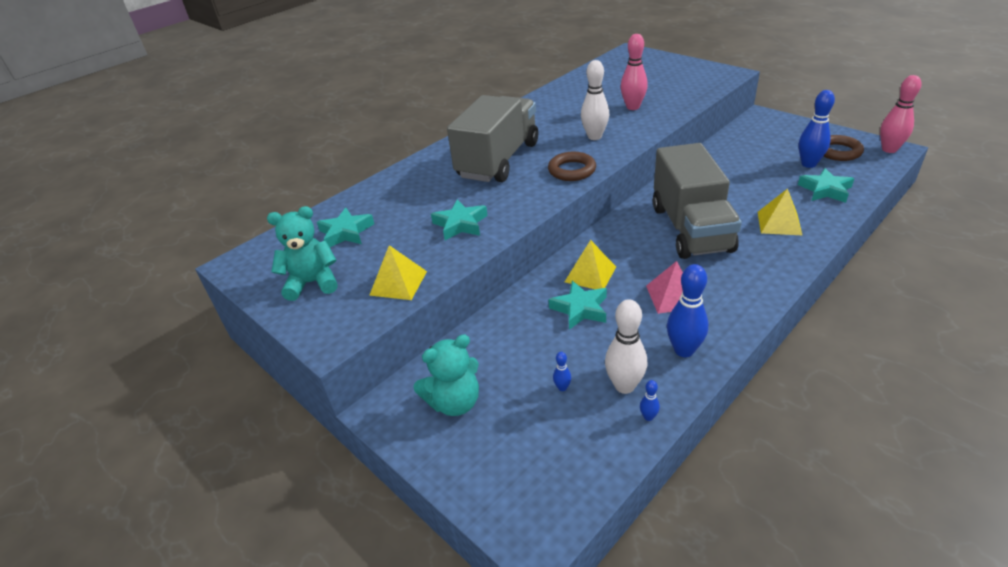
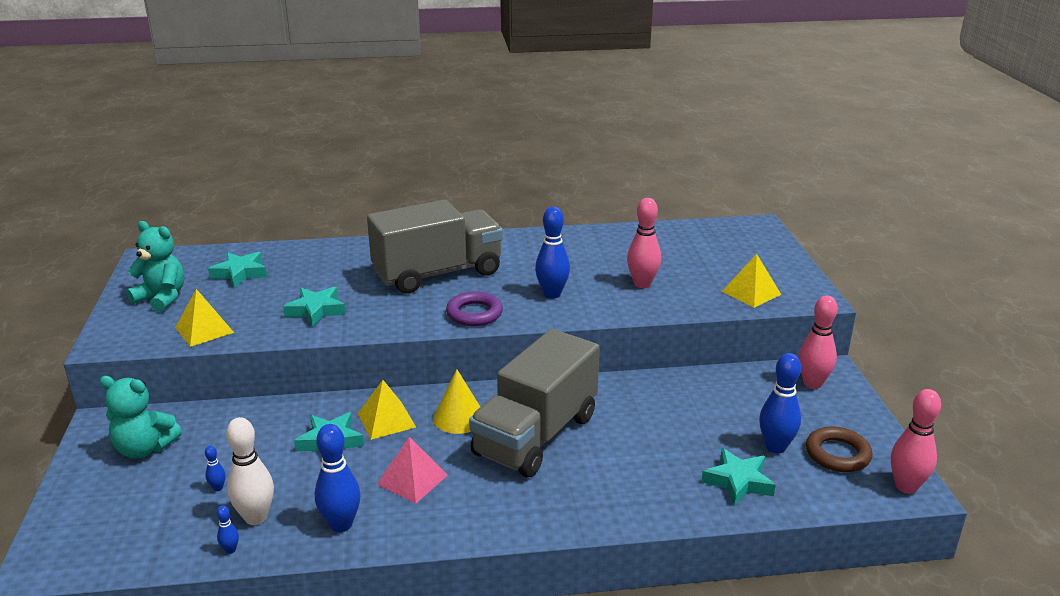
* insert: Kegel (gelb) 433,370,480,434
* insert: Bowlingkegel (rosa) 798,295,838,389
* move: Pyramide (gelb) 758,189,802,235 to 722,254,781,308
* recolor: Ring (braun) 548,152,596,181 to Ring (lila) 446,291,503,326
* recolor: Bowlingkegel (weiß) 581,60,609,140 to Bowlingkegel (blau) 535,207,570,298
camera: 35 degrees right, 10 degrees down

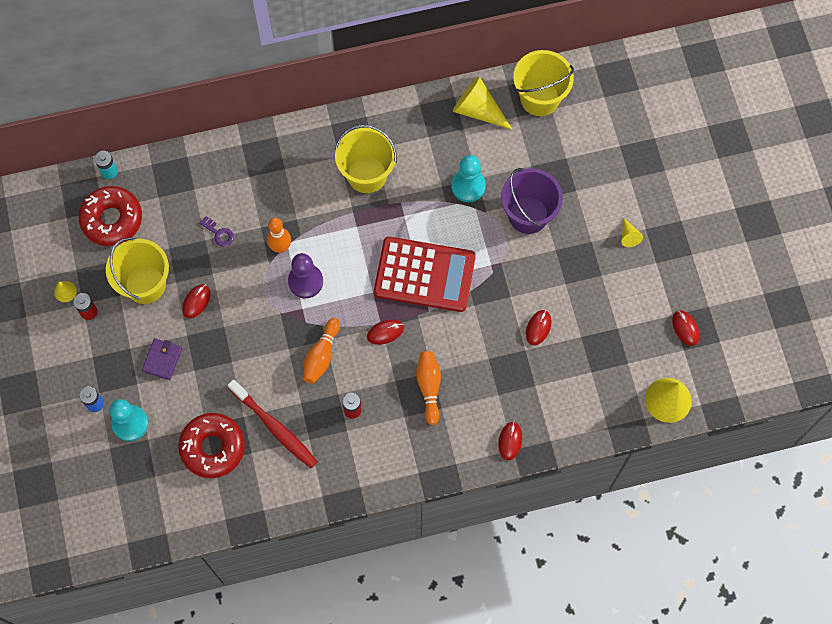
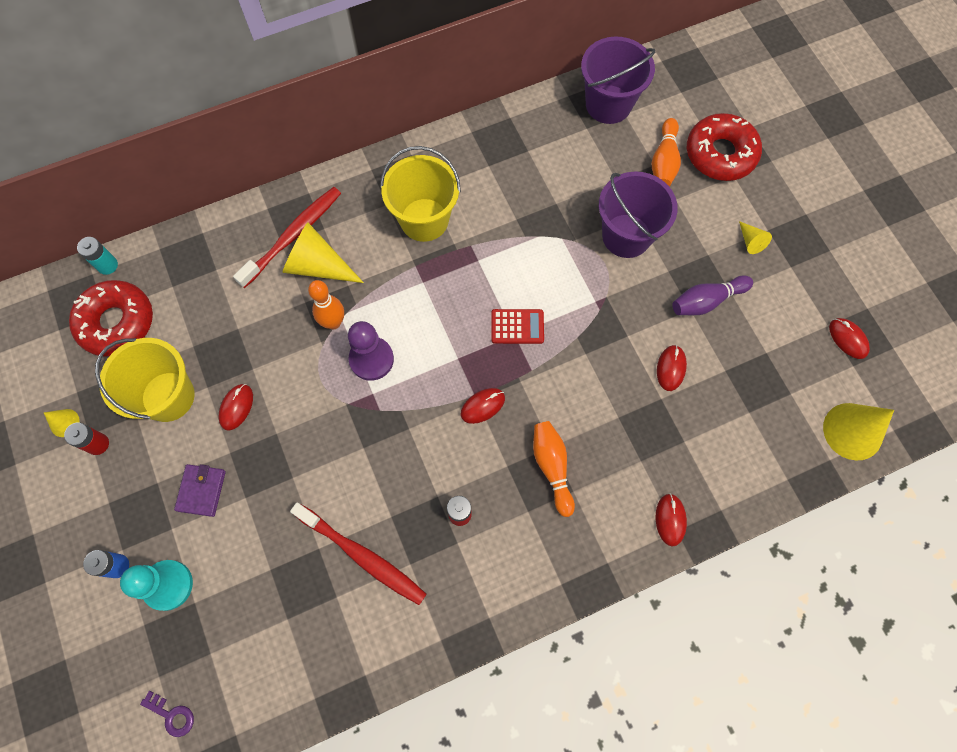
* delete: Bauer (türkis) 451,155,486,202
* insert: Zahnbürste (rot) 233,187,341,288
* insert: Bowlingkegel (lila) 672,275,753,315
* move: Donut (rot) 178,413,245,478 to 687,113,762,181
* move: Schlüssel (lila) 199,216,234,246 to 140,691,194,737
* move: Bowlingkegel (orange) 303,318,340,384 to 652,118,681,186
* move: Kegel (gelb) 453,76,513,130 to 282,222,364,283
* recolor: Eimer (gelb) 513,50,574,116 to Eimer (lila) 581,37,655,124
* resize: Taschenrechner (rot) 374,237,476,312 = 491,309,544,344 x0.45
camera: 10 degrees left, 0 degrees up

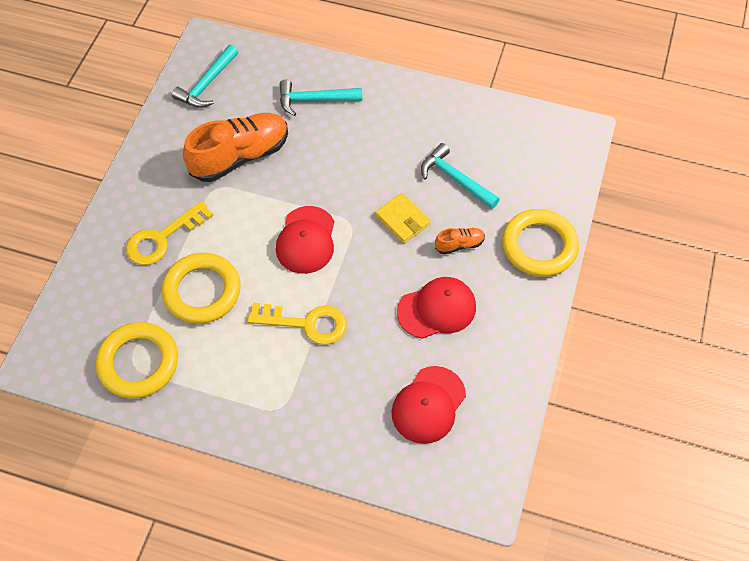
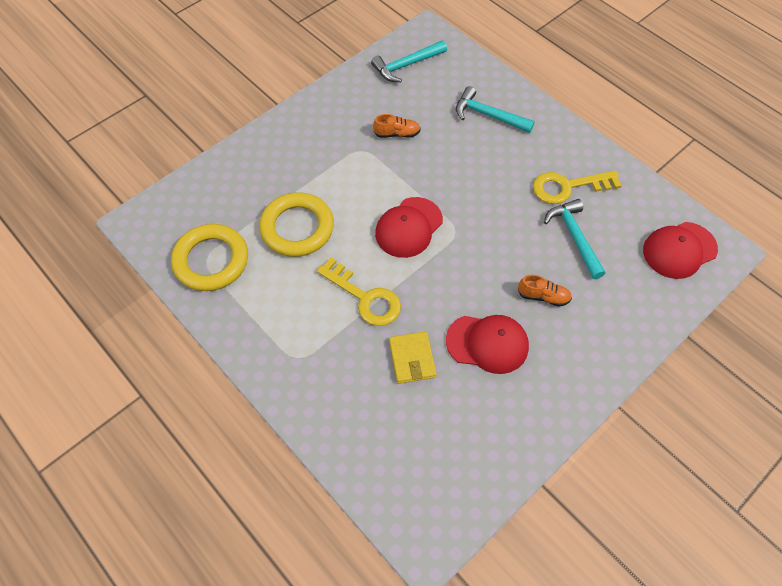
* delete: Ring (gelb) 502,209,579,277
* move: Schlüssel (gelb) 126,201,213,265 to 533,171,622,204
* move: Geldbörse (gelb) 375,193,431,243 to 389,331,437,384
* move: Kappe (rot) 391,366,466,444 to 643,222,718,279
* resize: Schuh (orange) 183,113,288,182 = 373,114,421,138 x0.45
camera: 30 degrees right, 0 degrees up

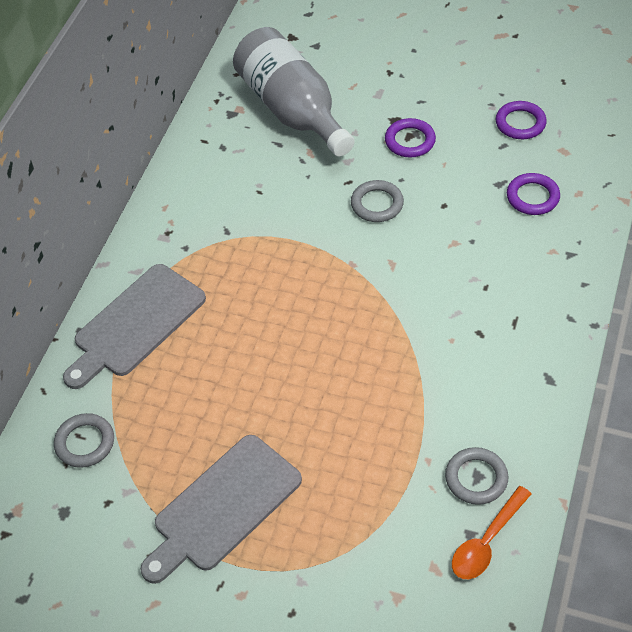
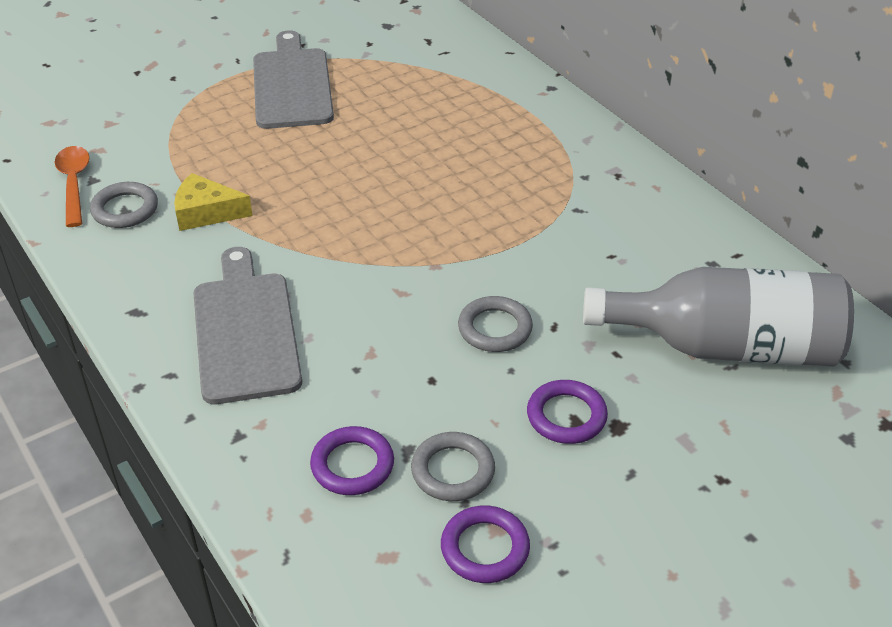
* insert: Käse (gelb) 174,173,253,231
* move: Ring (grau) 54,413,114,468 to 411,432,495,501
* move: Schneidebrett (grau) 63,264,206,389 to 193,247,302,404
camera: 125 degrees right, 10 degrees down

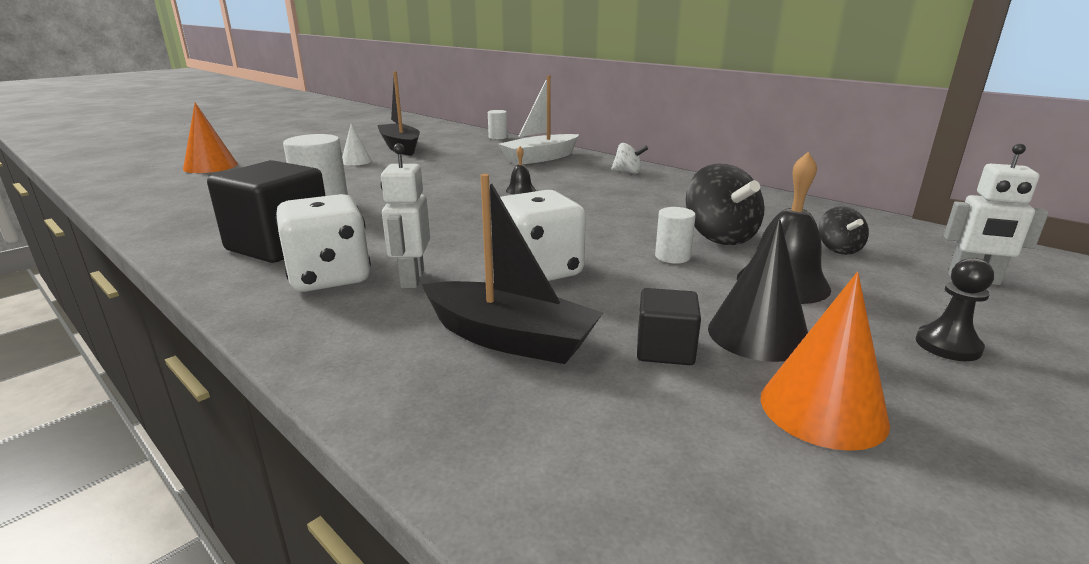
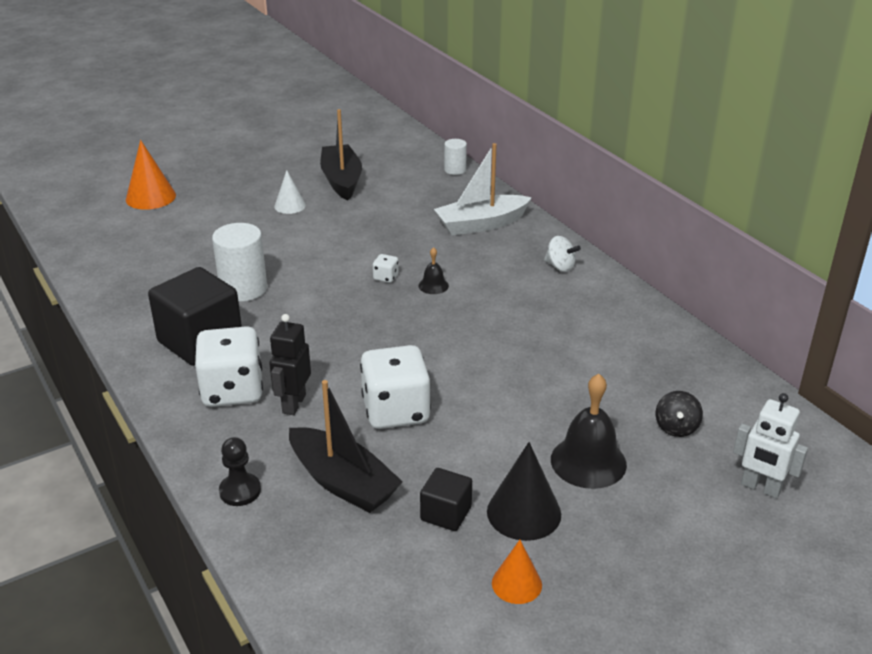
* delete: Vollzylinder (weiß) 655,207,696,263
* delete: Kreisel (schwarz) 686,163,765,245
* insert: Spielwürfel (weiß) 373,254,399,283
* move: Bauer (schwarz) 916,258,994,361 to 219,437,261,506
* recolor: Roboter (weiß) 381,143,430,288 to Roboter (schwarz) 269,314,311,415
* resize: Kegel (orange) 761,272,890,451 = 492,540,542,604 x0.63
camera: 15 degrees right, 10 degrees up

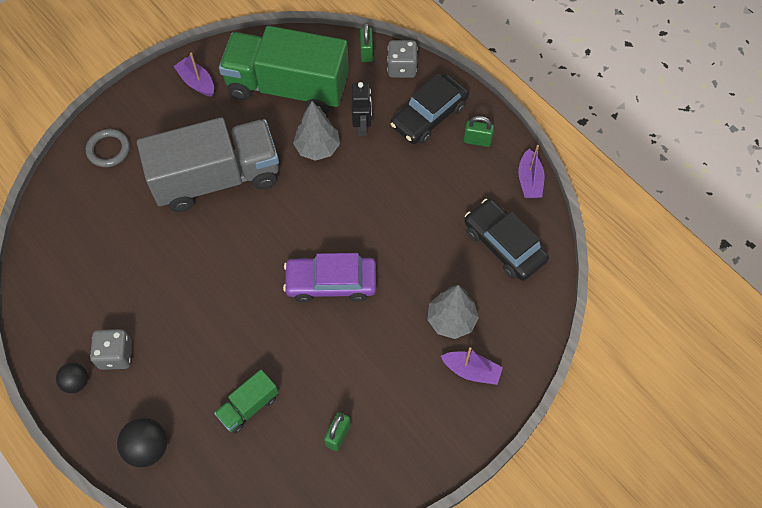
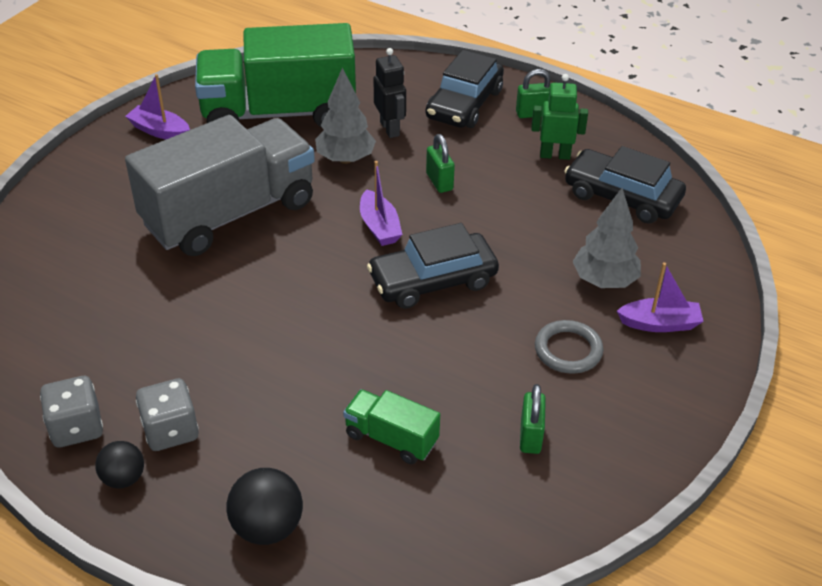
* insert: Roboter (grün) 531,74,588,160
* move: Ring (grau) 86,129,130,167 to 535,320,603,374
* move: Vorhängeschloss (grün) 360,23,373,62 to 426,134,455,193
* move: Spielwürfel (grau) 387,40,418,78 to 40,376,103,448
* move: Boot (lila) 518,145,544,198 to 360,161,403,246
* recolor: Auto (lila) 283,253,376,303 to Auto (schwarz) 367,223,499,309
* rotate: Lastwagen (grün) 214,370,278,434 = 343,389,440,464 90 degrees clockwise
camera: 20 degrees left, 20 degrees down

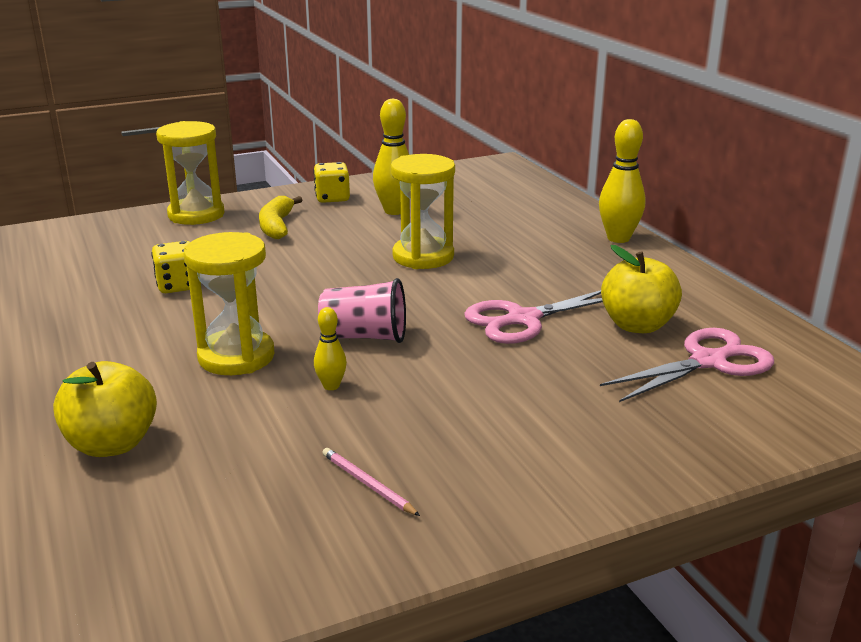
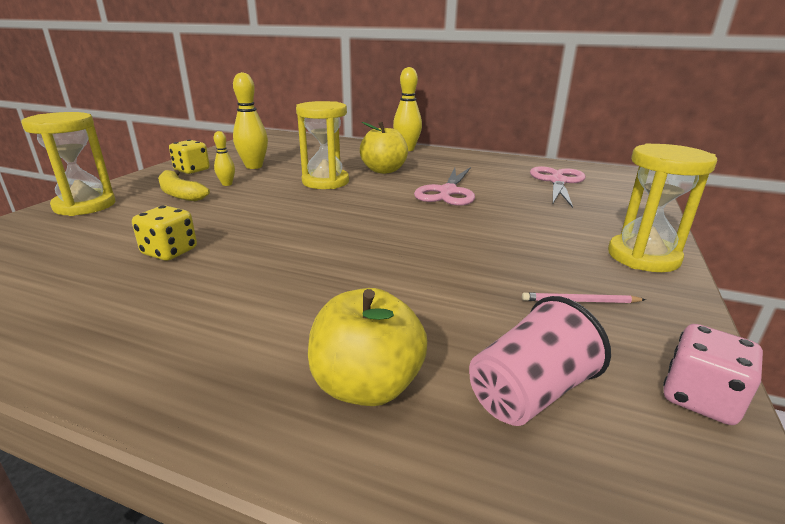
* insert: Spielwürfel (rosa) 663,324,763,425
* move: Sanduhr (gelb) 184,232,275,375 to 608,143,717,272
* move: Bowlingkegel (gelb) 314,307,347,390 to 214,131,235,186
* move: Becher (rosa) 318,278,406,343 to 469,296,611,426
* move: Apfel (gelb) 601,245,682,333 to 360,122,408,174
camera: 45 degrees left, 0 degrees up

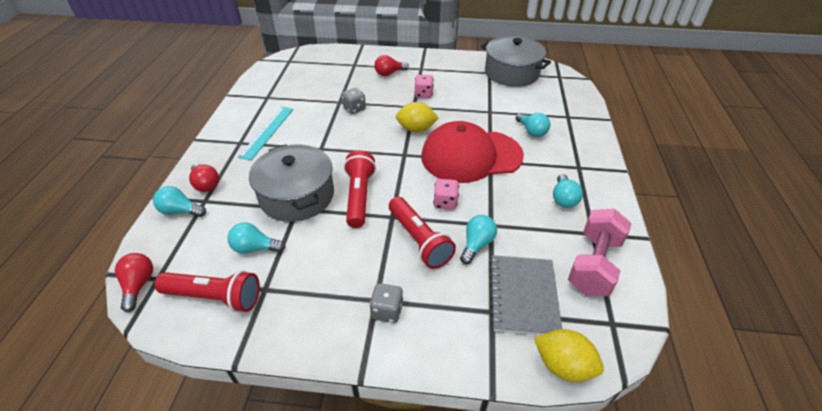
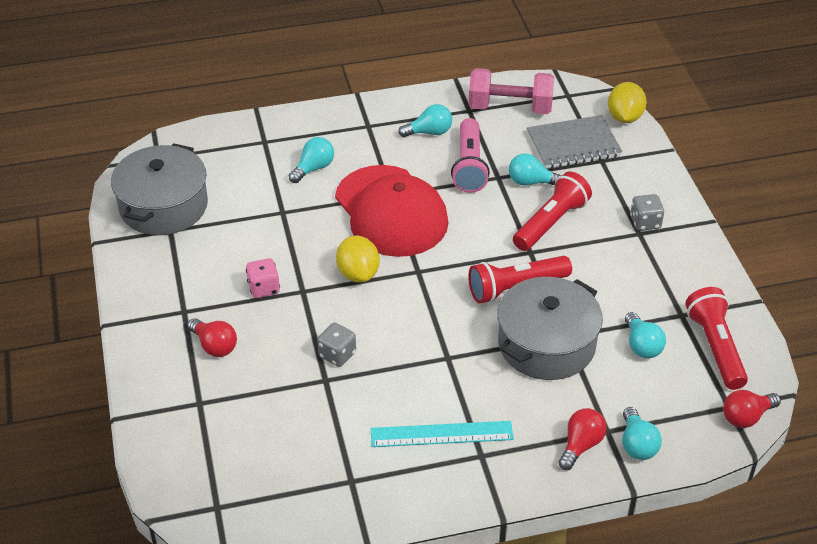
* delete: Spielwürfel (rosa) 433,179,459,210
* insert: Taschenlampe (rosa) 451,118,490,193
camera: 110 degrees left, 0 degrees up

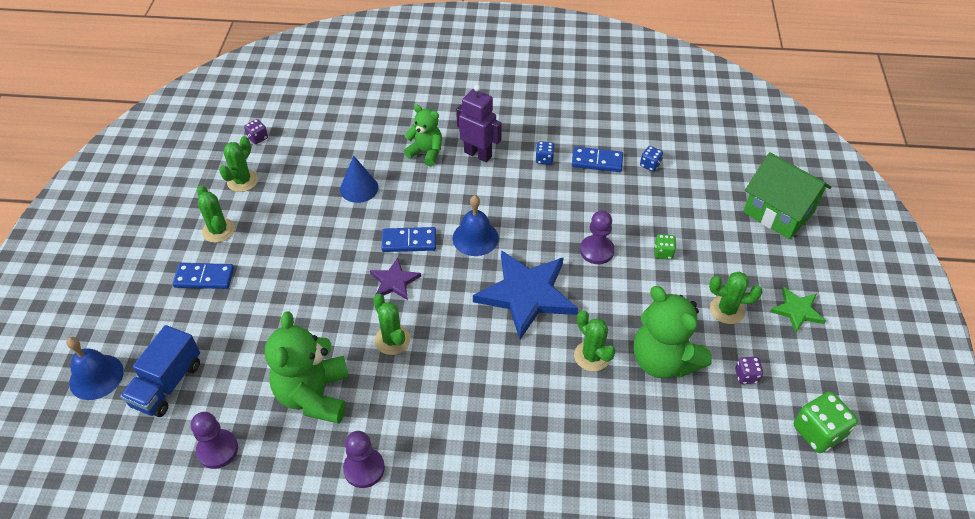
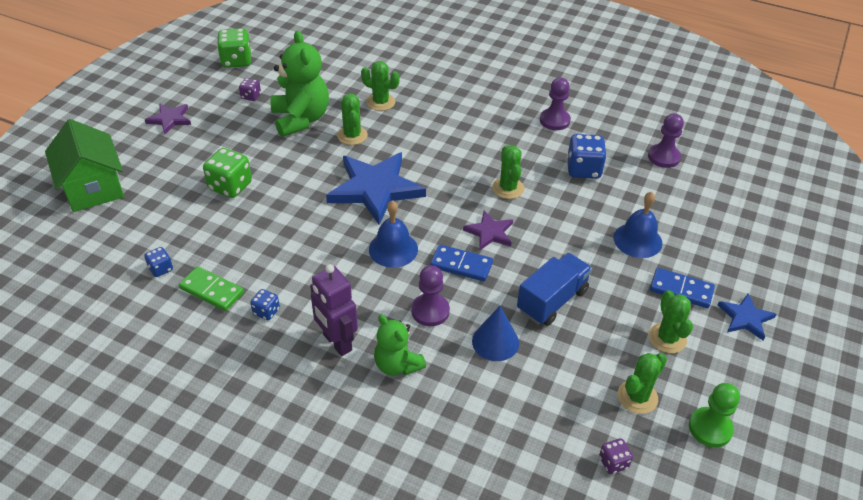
* insert: Bauer (grün) 689,383,740,447
* insert: Stern (blau) 717,293,776,340
* move: Glocke (blau) 67,337,124,400 to 613,192,662,258
* move: Lastwagen (blau) 120,325,200,417 to 517,253,592,326
* move: Bauer (lila) 580,211,615,264 to 411,265,450,326
* move: Kaktus (grün) 709,272,762,324 to 361,61,399,111
* replace: Teddybär (grün) 265,311,349,424 to Spielwürfel (blau) 567,134,607,179
* recolor: Dominostein (blau) 572,147,623,172 to Dominostein (grün) 179,266,244,311
* recolor: Stern (grün) 770,287,826,333 to Stern (lila) 145,104,191,134
* resize: Spielwürfel (grün) 654,234,676,259 = 203,148,252,198 x1.86
camera: 160 degrees left, 5 degrees down

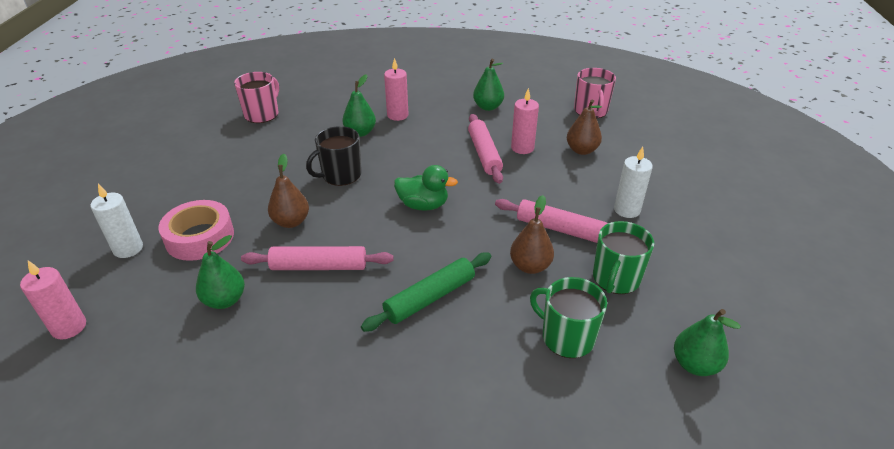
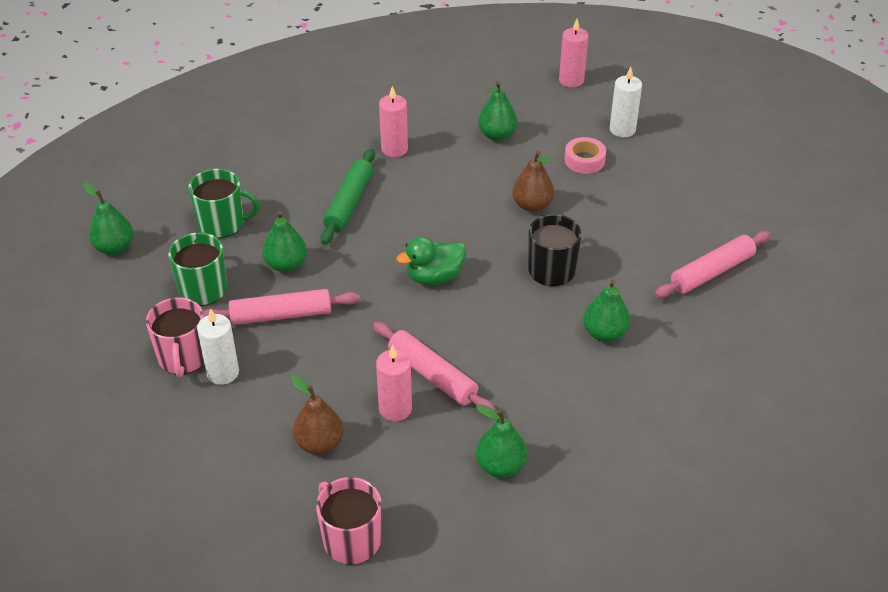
* move: Tasse (rosa) 234,72,279,123 to 146,297,204,377
* move: Nudelholz (rosa) 241,246,394,270 to 654,231,771,298
* move: Kerze (rosa) 384,58,408,121 to 379,86,408,157
* recolor: Birne (braun) 510,195,554,274 to Birne (grün) 262,211,307,272
* resize: Klebeband (rosa) 158,200,234,261 = 564,137,606,174 x0.63
camera: 145 degrees right, 5 degrees up

